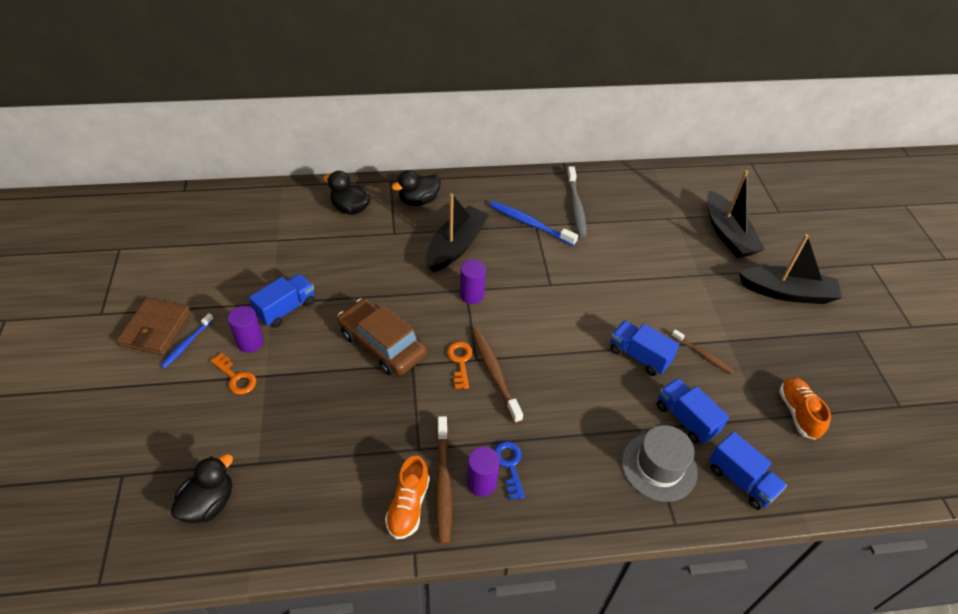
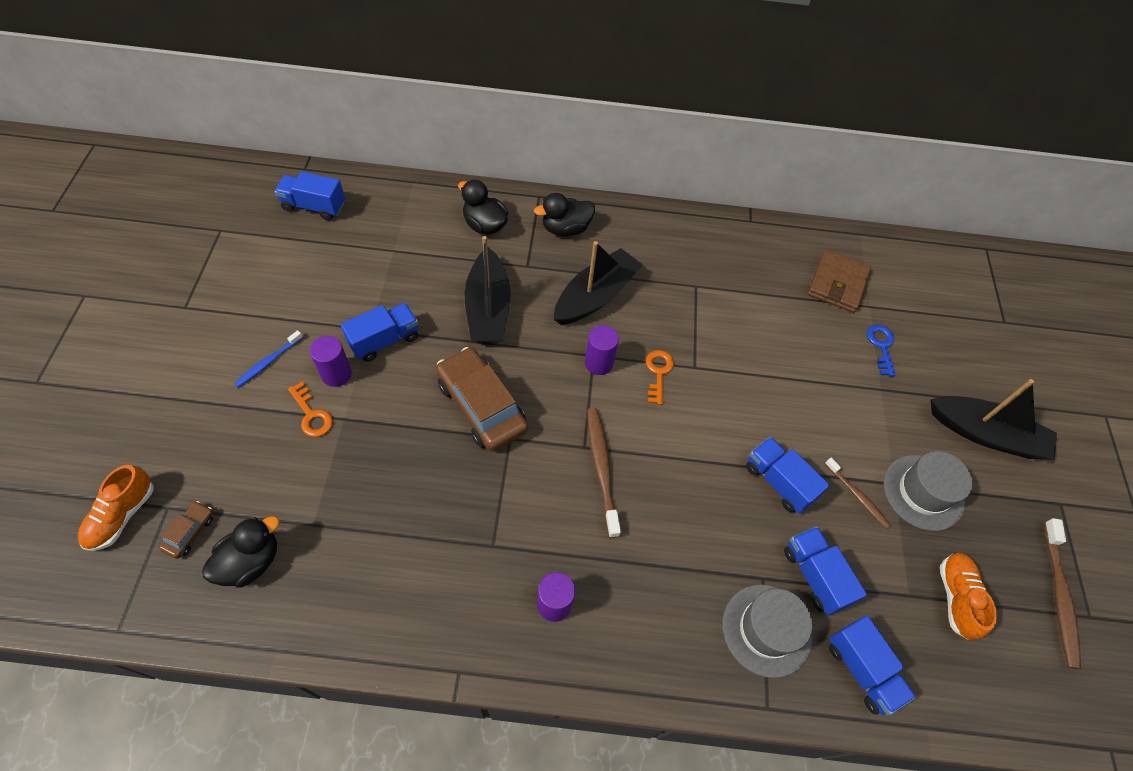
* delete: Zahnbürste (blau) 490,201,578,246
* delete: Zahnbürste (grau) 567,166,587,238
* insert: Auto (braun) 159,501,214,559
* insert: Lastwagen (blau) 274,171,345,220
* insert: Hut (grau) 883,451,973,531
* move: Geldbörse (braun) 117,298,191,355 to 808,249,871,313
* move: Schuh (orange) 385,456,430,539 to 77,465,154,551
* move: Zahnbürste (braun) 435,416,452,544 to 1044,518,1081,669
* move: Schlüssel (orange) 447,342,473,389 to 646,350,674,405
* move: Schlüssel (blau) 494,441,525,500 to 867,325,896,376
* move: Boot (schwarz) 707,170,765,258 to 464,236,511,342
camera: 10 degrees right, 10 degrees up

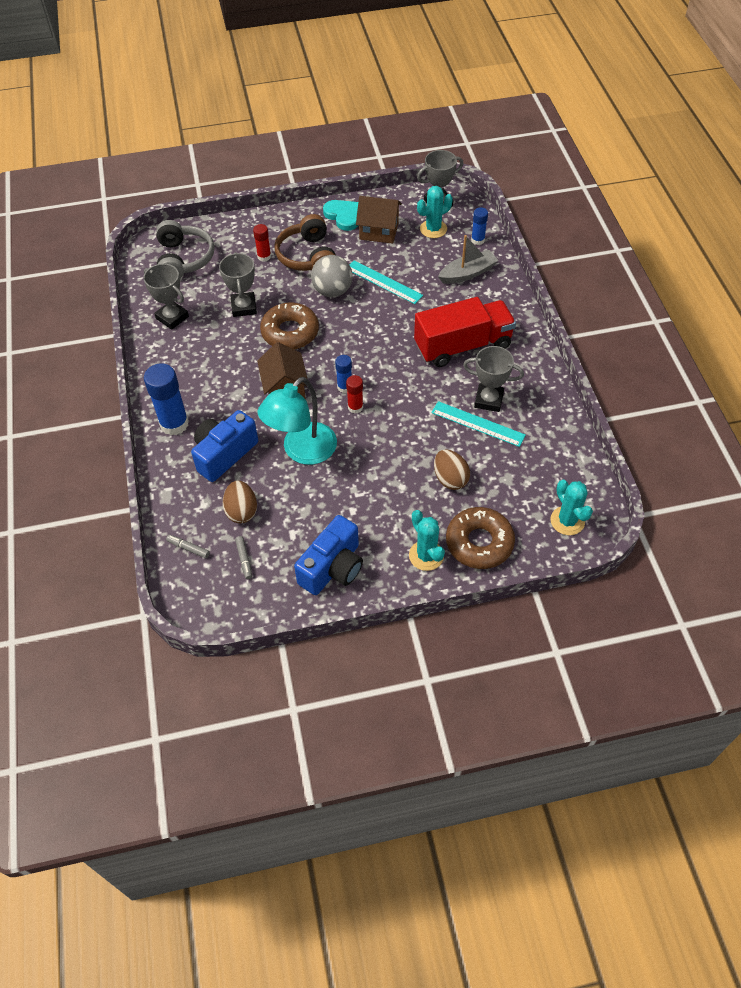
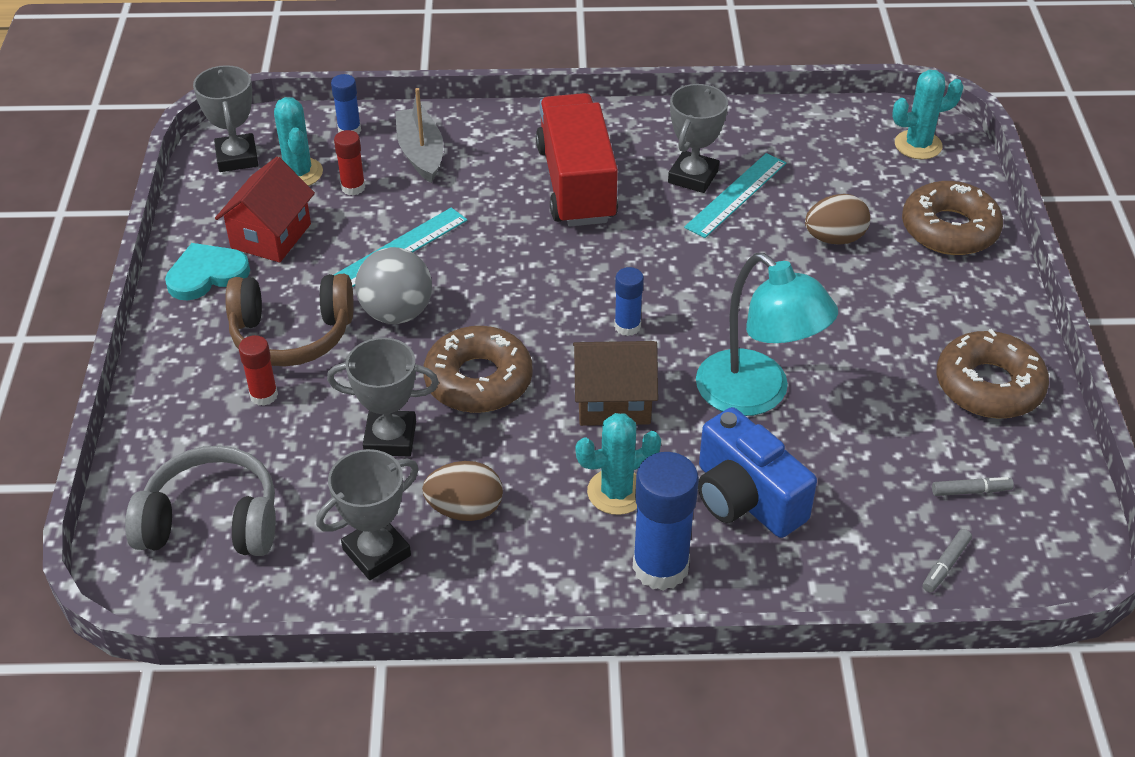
* move: Ei (braun) 223,481,257,523 to 422,461,503,521
* move: Klebestift (rot) 346,375,363,414 to 334,130,365,196
* move: Kaktus (türkis) 409,510,445,571 to 576,413,661,515
* replace: Kamera (blau) 294,515,363,595 to Donut (braun) 937,329,1049,418
* recolor: Haus (braun) 356,196,402,244 to Haus (rot) 215,157,315,262
camera: 80 degrees left, 10 degrees down

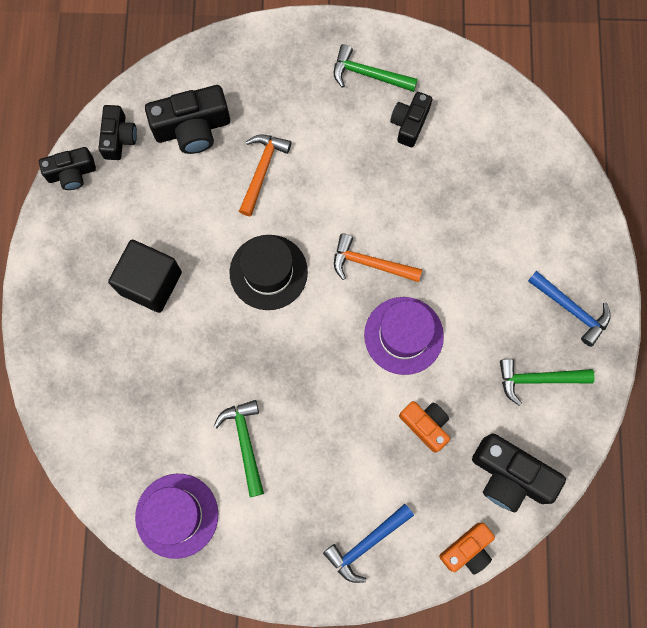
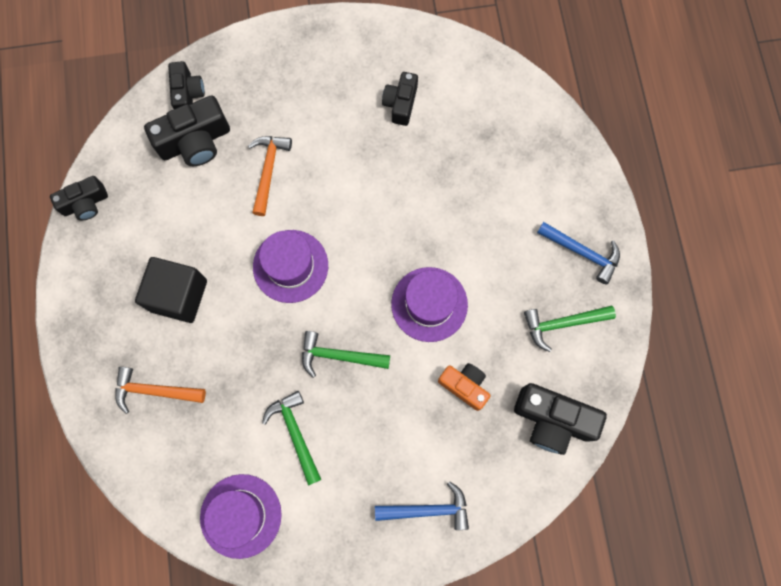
* delete: Kamera (orange) 439,523,495,575
* move: Kamera (schwarz) 98,105,137,160 to 168,61,205,109
* move: Hammer (grün) 334,44,418,92 to 302,331,390,378
* move: Hammer (orange) 334,234,422,282 to 115,367,206,414
* recolor: Hut (schwarz) 230,235,308,310 to Hut (lila) 253,230,328,303
* rotate: Hammer (blau) 323,504,414,583 = 375,481,469,530 135 degrees counterclockwise
camera: 10 degrees left, 0 degrees up

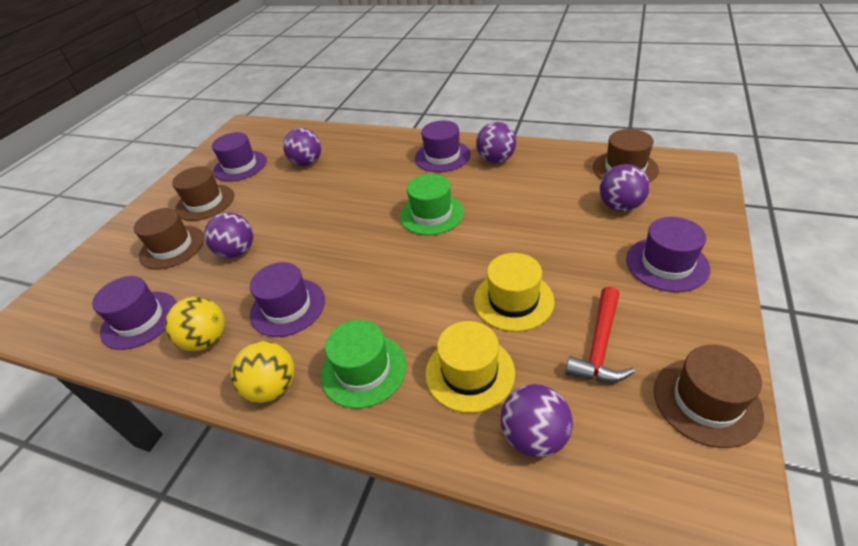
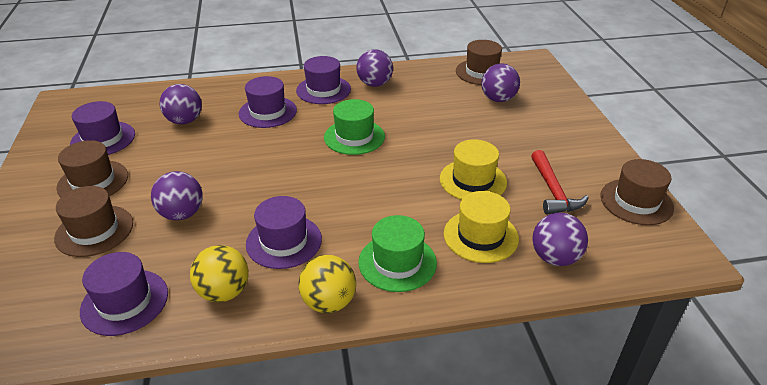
* move: Hut (lila) 626,217,710,292 to 239,76,297,128
camera: 35 degrees left, 5 degrees down

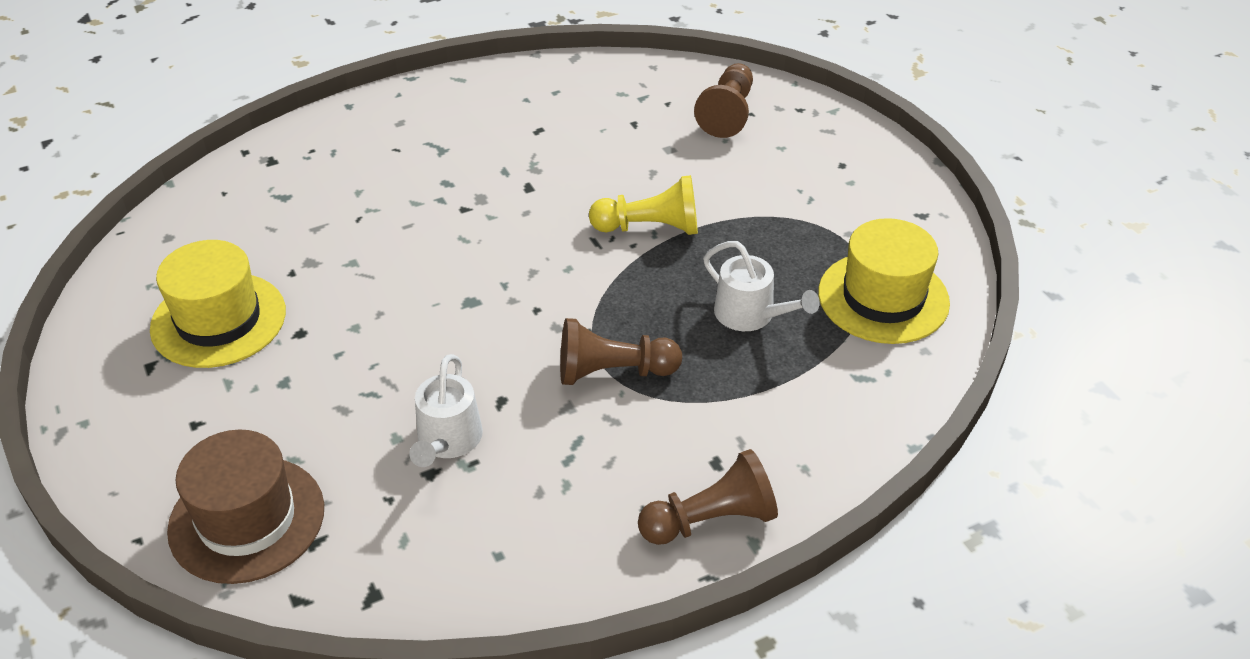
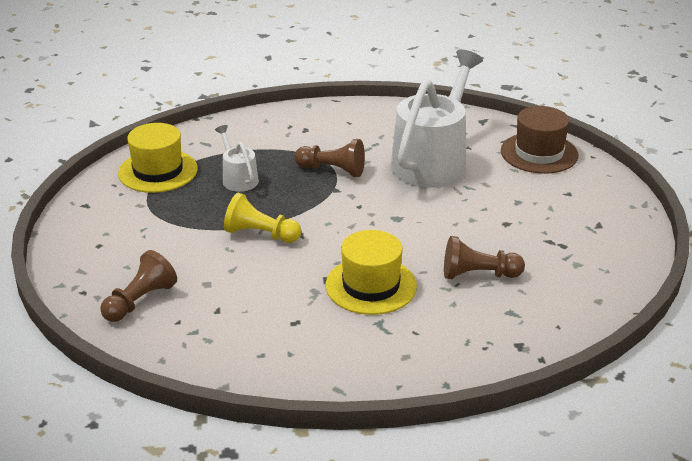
* move: Hut (gelb) 150,240,286,368 to 326,230,417,315
* move: Bauer (braun) 638,449,778,545 to 444,236,525,279
* resize: Gießkanne (weiß) 409,354,483,467 = 391,50,483,188 x2.13
camera: 160 degrees left, 10 degrees down

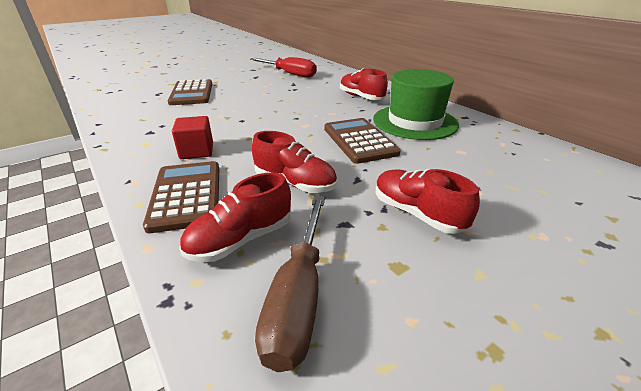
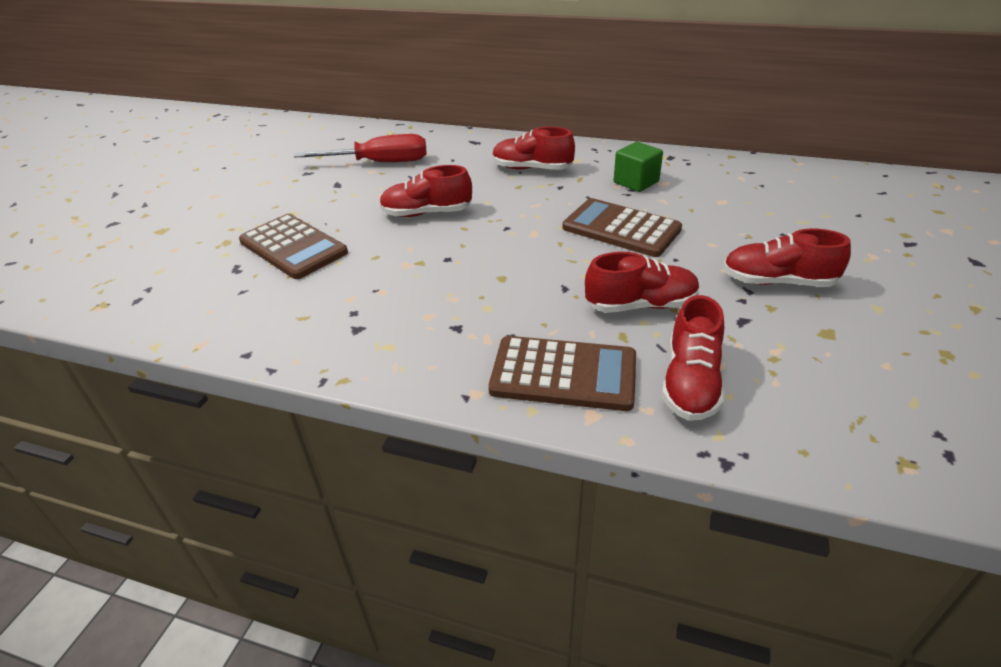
* delete: Kubus (rot) 172,116,213,159
* delete: Schraubenzieher (braun) 255,196,325,372
* insert: Schuh (rot) 379,165,472,217
* replace: Hut (grün) 373,69,459,140 to Kubus (grün) 614,142,663,192
* rotate: Taschenrechner (braun) 143,161,219,233 = 488,336,636,411 150 degrees clockwise
camera: 35 degrees left, 5 degrees up

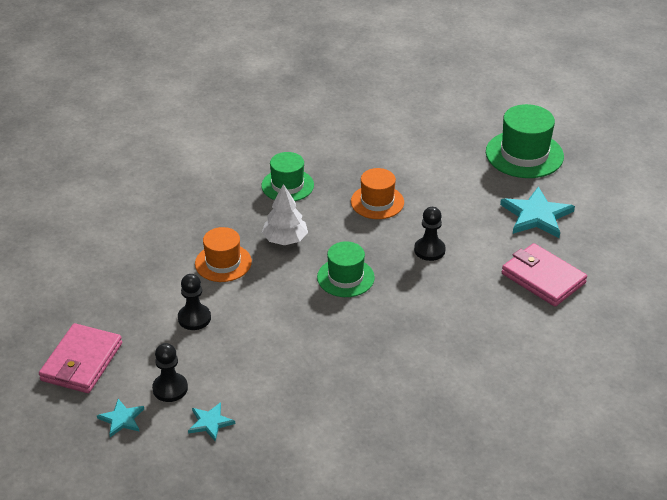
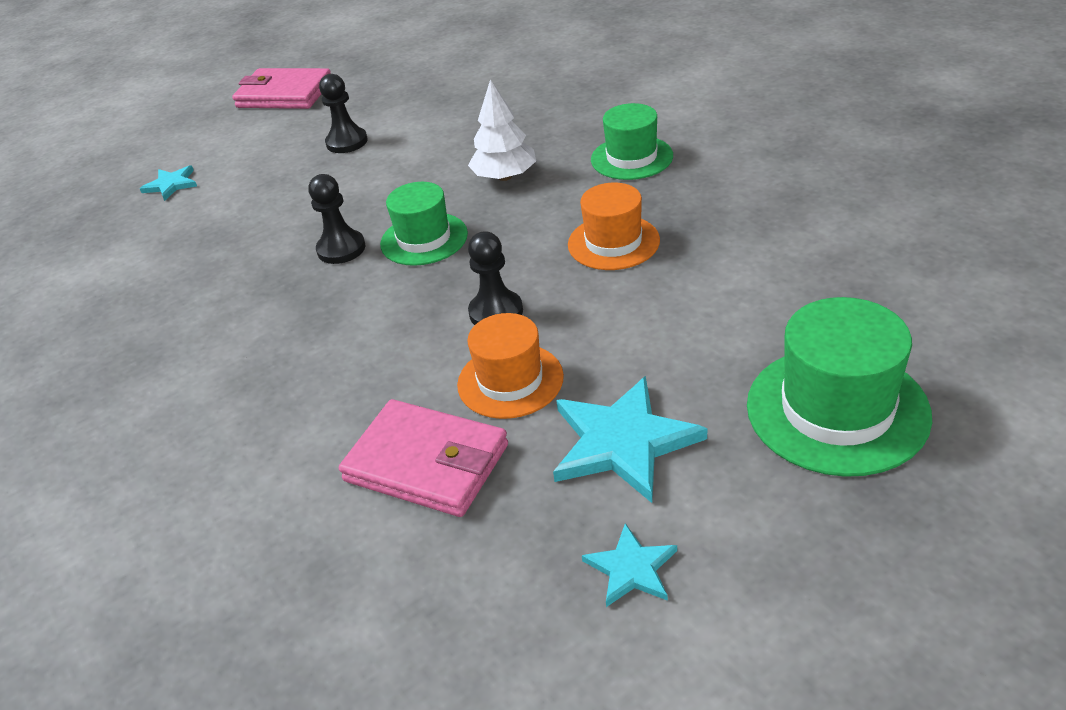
* move: Stern (türkis) 97,399,144,437 to 582,523,677,607
* move: Bauer (schwarz) 152,343,188,402 to 308,174,365,264
* move: Hut (orange) 195,227,252,282 to 457,313,564,419
* rotate: Geldbörse (rosa) 502,243,587,307 = 339,399,508,517 75 degrees clockwise
camera: 90 degrees right, 0 degrees up

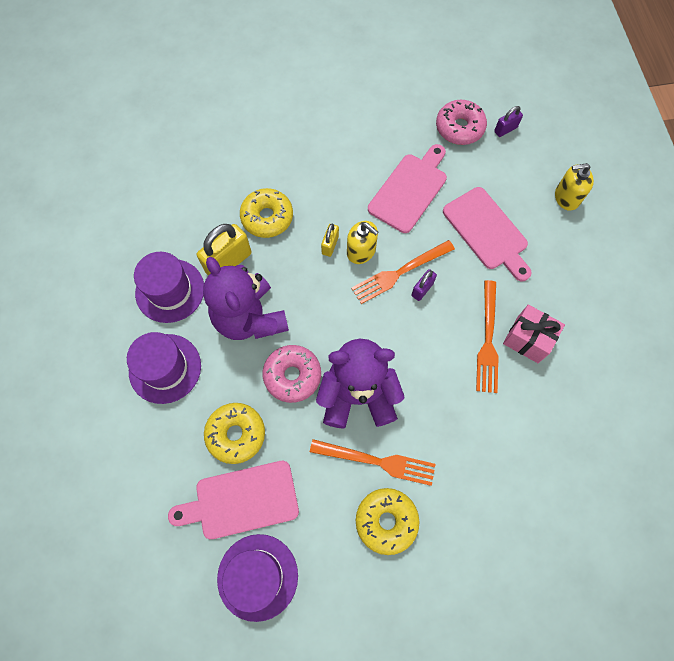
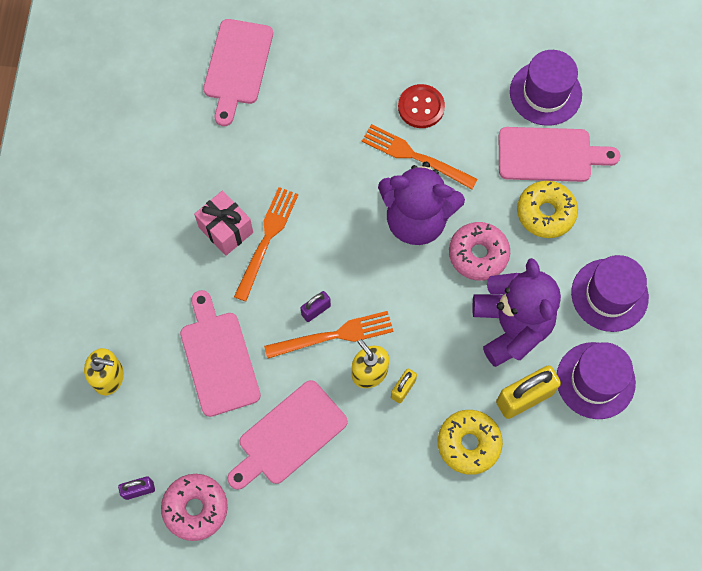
* insert: Schneidebrett (rosa) 203,19,273,126
* replace: Donut (gelb) 356,488,419,555 to Knopf (rot) 398,84,445,128
camera: 165 degrees left, 0 degrees up

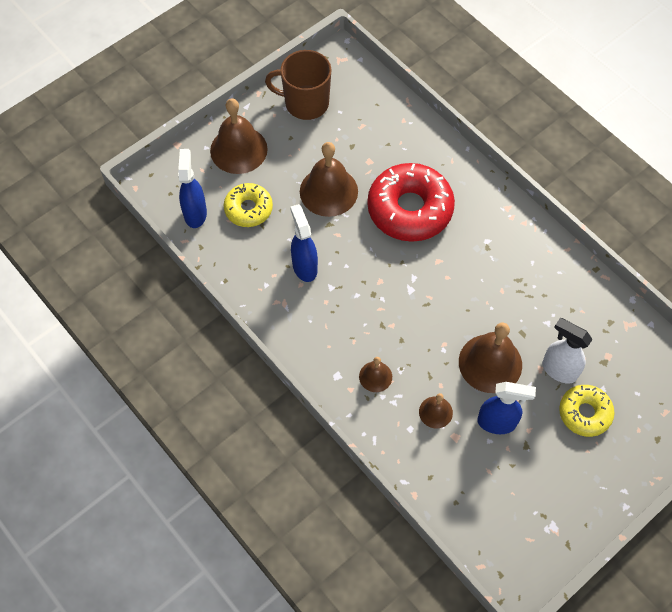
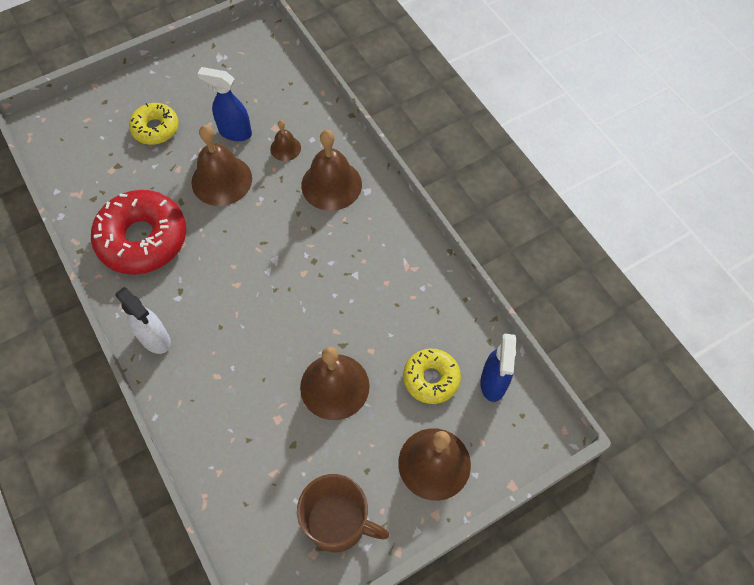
* delete: Sprühflasche (blau) 290,204,318,282
* move: Donut (rot) 367,163,455,242 to 91,190,186,275
* move: Sprühflasche (weiß) 542,318,592,383 to 116,287,171,354
* resize: Glocke (braun) 359,357,392,392 = 301,130,362,211 x1.92
camera: 170 degrees left, 0 degrees up

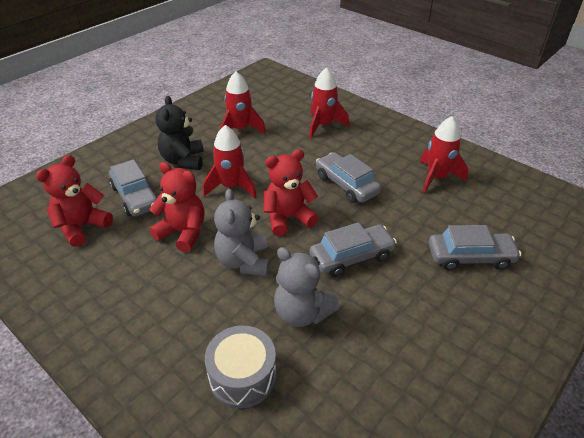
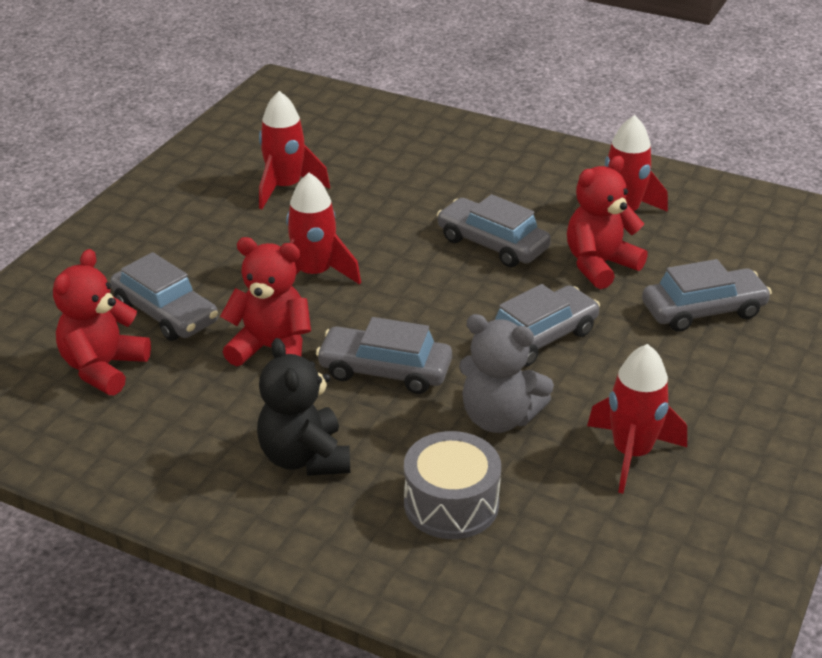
* move: Teddybär (schwarz) 155,96,204,170 to 257,338,350,476
* move: Teddybär (rot) 263,149,319,236 to 567,156,648,289
* move: Rakete (rot) 309,67,349,138 to 587,344,687,494
* replace: Teddybär (grau) 214,188,270,276 to Auto (grau) 316,317,452,394
camera: 15 degrees left, 5 degrees down

